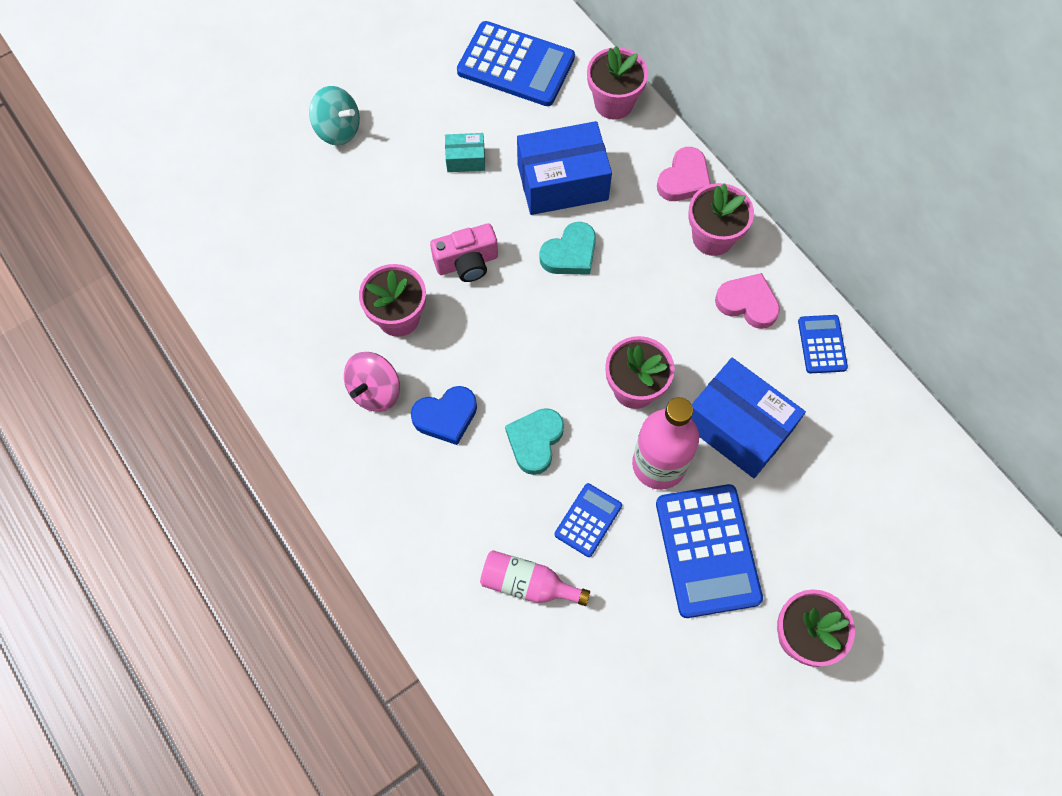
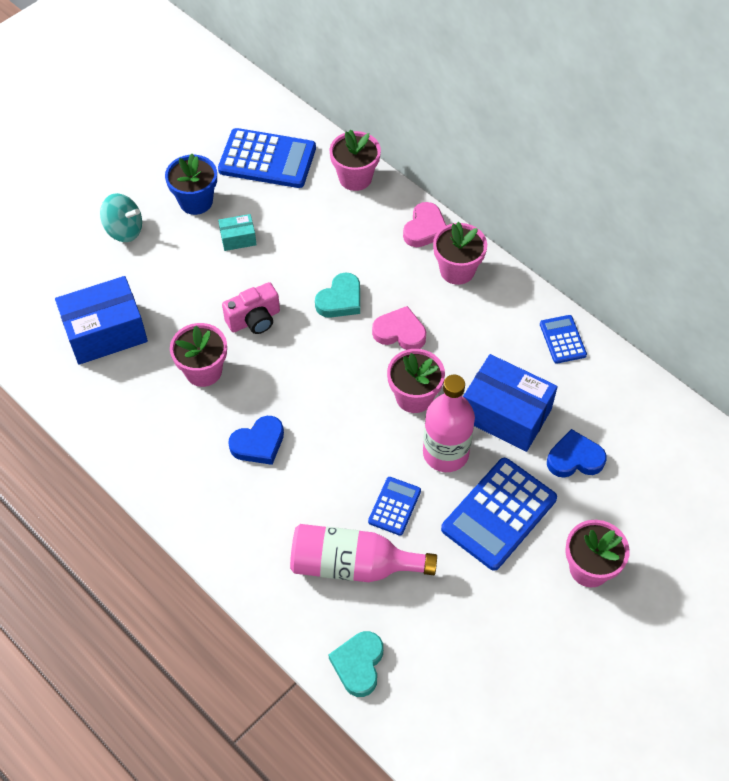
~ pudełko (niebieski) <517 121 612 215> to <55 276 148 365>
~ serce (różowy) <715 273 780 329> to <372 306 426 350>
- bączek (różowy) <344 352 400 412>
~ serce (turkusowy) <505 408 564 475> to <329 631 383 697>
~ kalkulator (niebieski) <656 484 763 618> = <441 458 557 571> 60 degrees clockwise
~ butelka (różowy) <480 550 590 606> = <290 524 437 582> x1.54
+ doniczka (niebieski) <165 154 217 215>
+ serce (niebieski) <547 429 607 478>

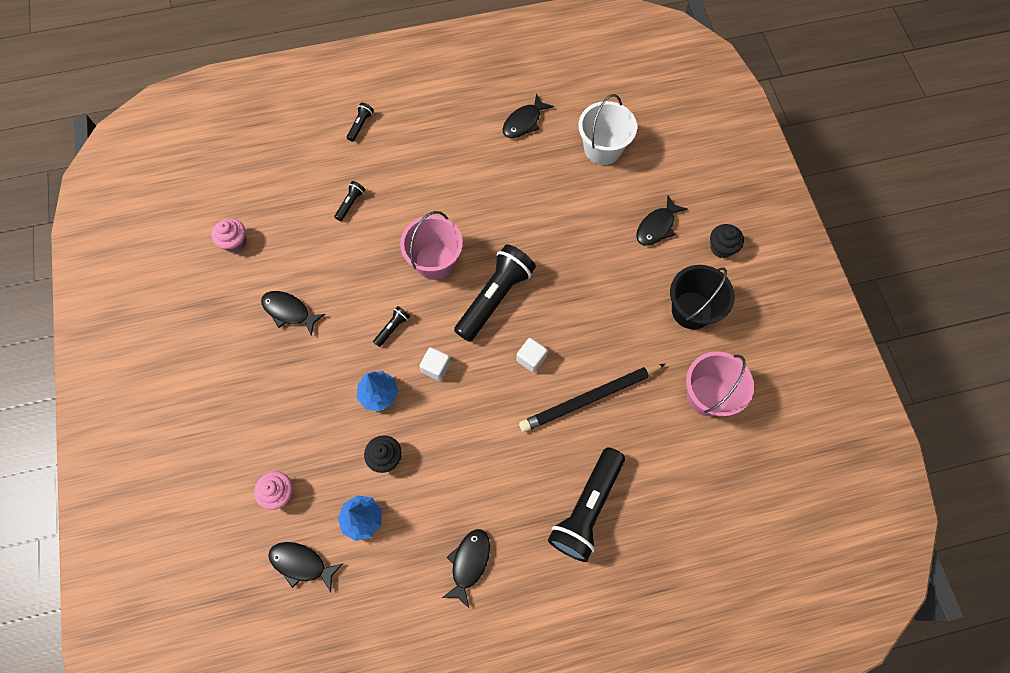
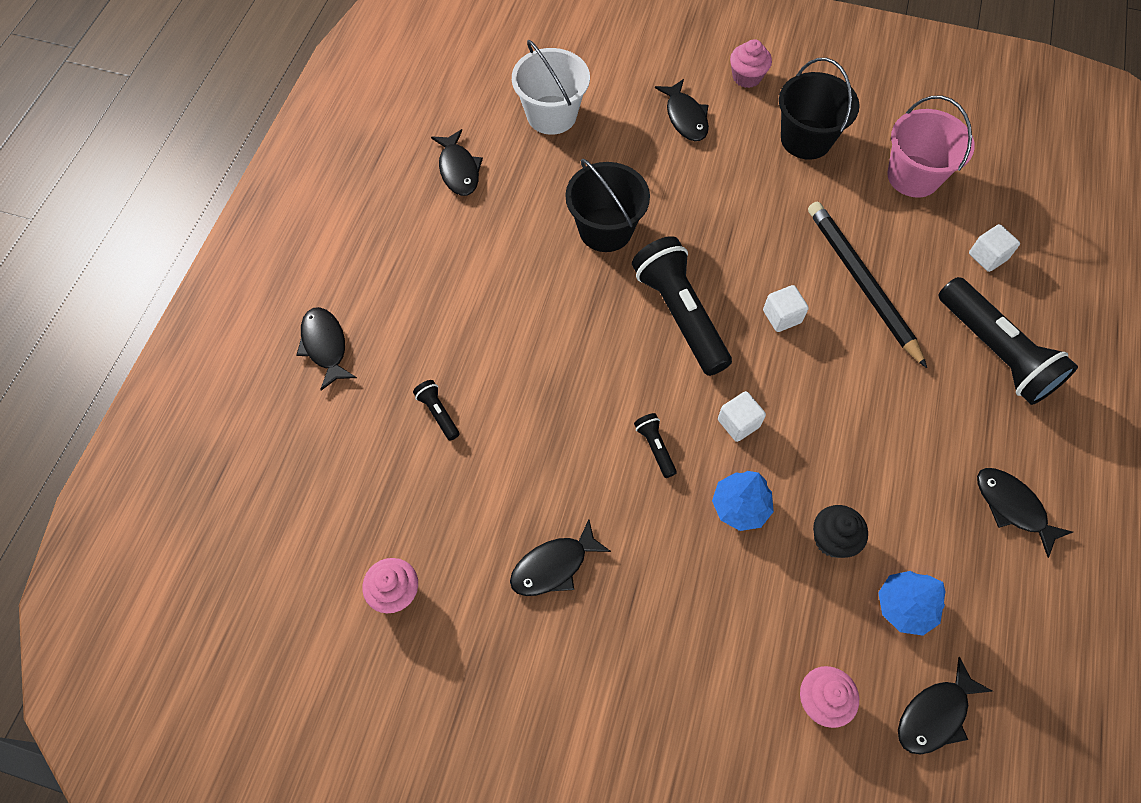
~ latarka (czarny) <347 103 374 142> to ryba (czarny) <297 307 357 390>
- wiadro (różowy) <400 211 463 280>
~ muffinka (czarny) <710 224 744 258> to muffinka (różowy) <730 39 772 88>
~ ołówek (czarny) <519 364 665 432> = <808 201 927 368> 150 degrees clockwise
+ wiadro (czarny) <565 159 650 252>
+ sześcian (biały) <969 224 1020 272>

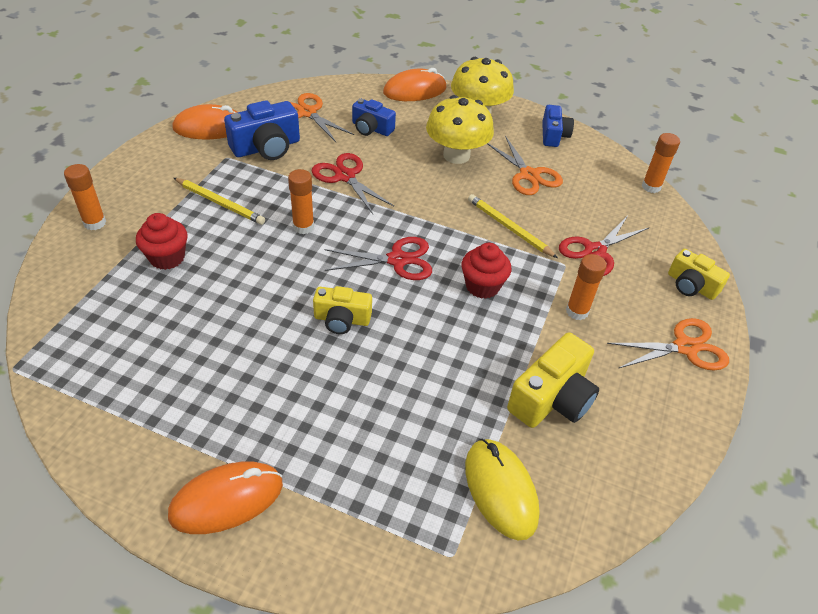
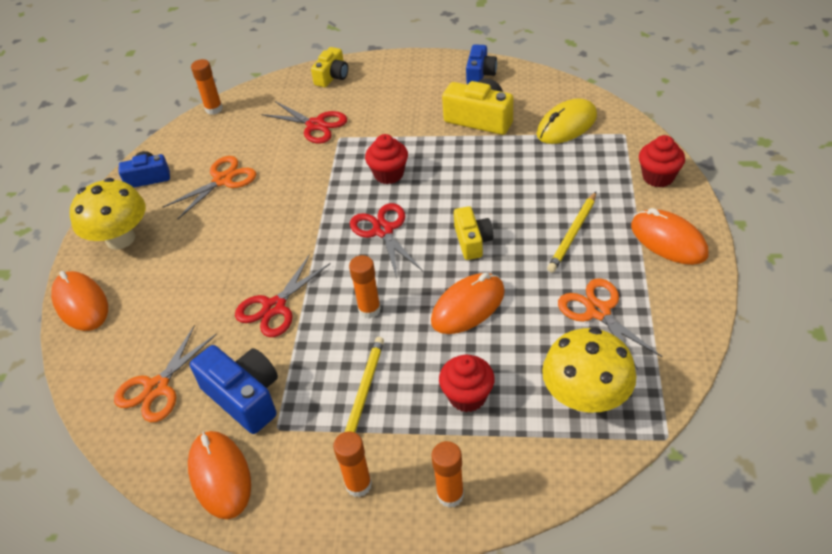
~ grzyb (żółty) <426 95 494 164> to <542 327 636 413>
~ aparat fotograficzny (niebieski) <352 99 396 136> to <466 44 497 84>
~ ołówek (żółty) <468 194 558 258> to <547 192 596 273>
~ klej w sztyfcie (pomarańczowy) <566 254 607 320> to <333 432 372 497>
~ nożyczki (pomarańczowy) <607 318 729 370> to <558 278 662 370>
+ muffinka (czerwony) <639 135 685 188>
+ myszka (pomarańczowy) <431 273 505 334>

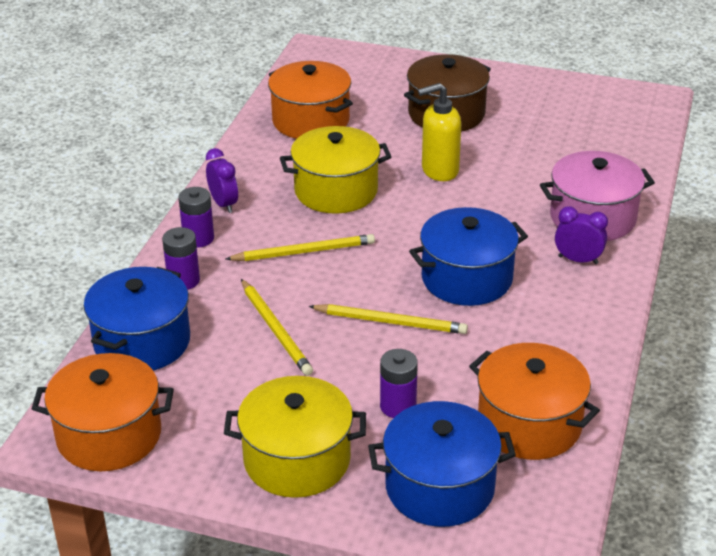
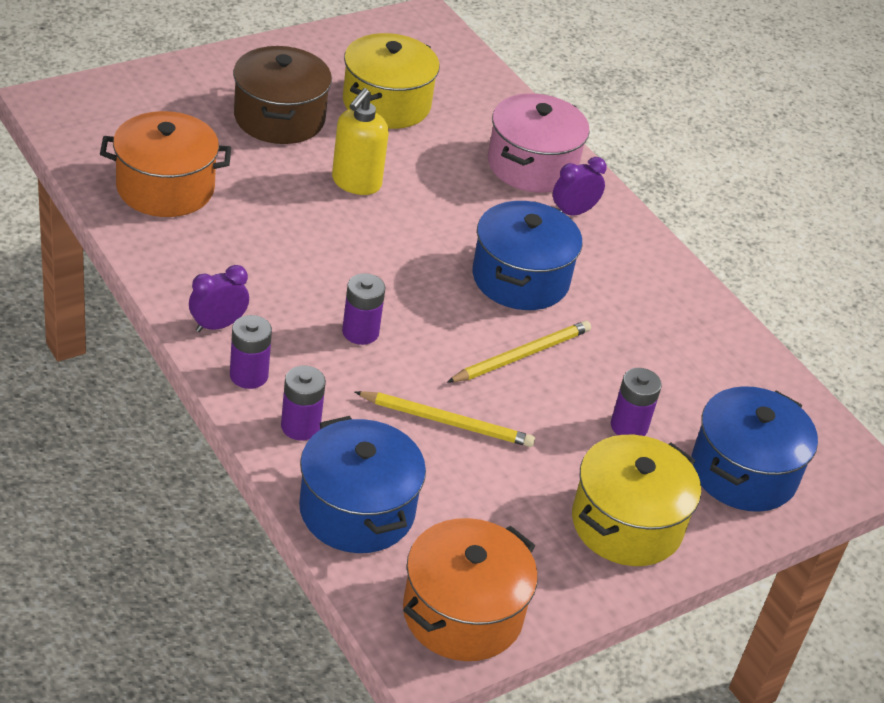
~ garnek (żółty) <280 126 391 214> to <343 33 440 129>
~ budzik (fioletowy) <206 148 238 213> = <189 265 249 332> 45 degrees counterclockwise
~ ołówek (żółty) <226 234 375 261> to bateria (fioletowy) <342 273 386 345>
- garnek (pomarańczowy) <469 343 600 460>

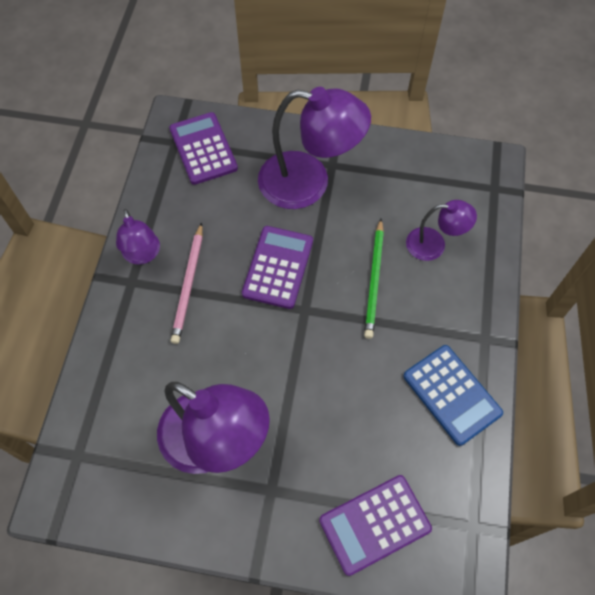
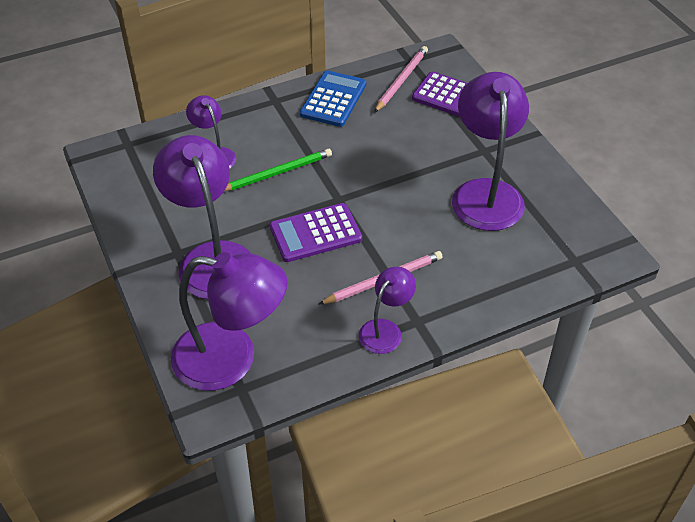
~ kalkulator (fioletowy) <169 112 238 185> to lampka (fioletowy) <171 252 288 391>
+ ołówek (różowy) <374 46 428 113>

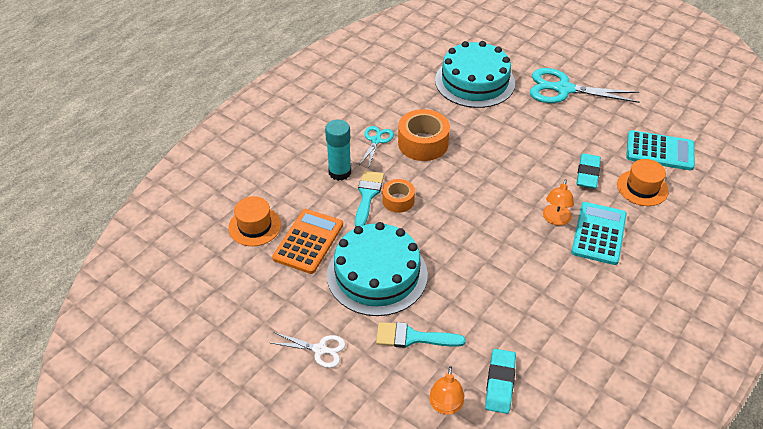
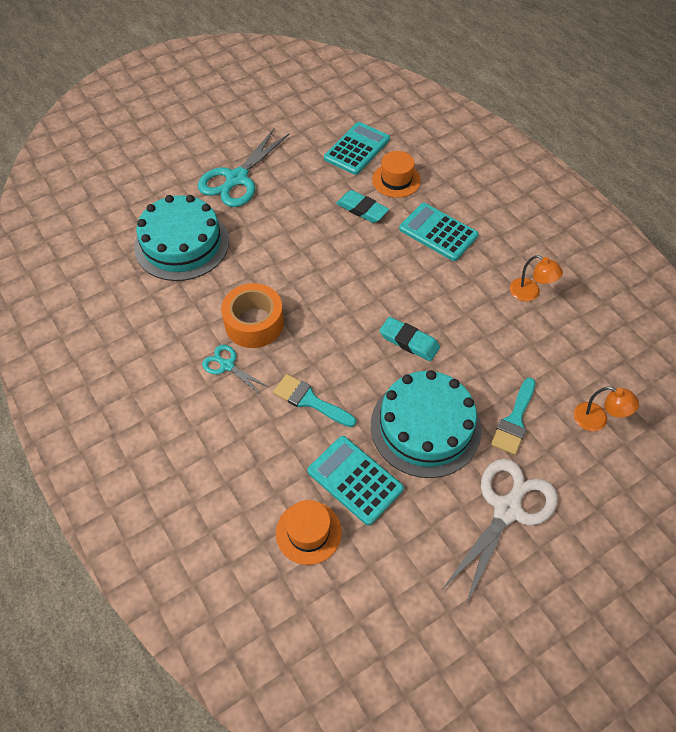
- klej w sztyfcie (turkusowy) <325 120 351 181>
- taśma klejąca (pomarańczowy) <382 179 415 213>
~ lampka (pomarańczowy) <543 179 574 225> to <510 255 563 301>
~ kalkulator (pomarańczowy) <272 209 343 274> to kalkulator (turkusowy) <307 436 404 526>
~ nożyczki (biały) <271 332 346 368> = <443 459 558 605> x1.92
~ gumka do mazania (turkusowy) <485 349 516 414> to <379 317 440 361>

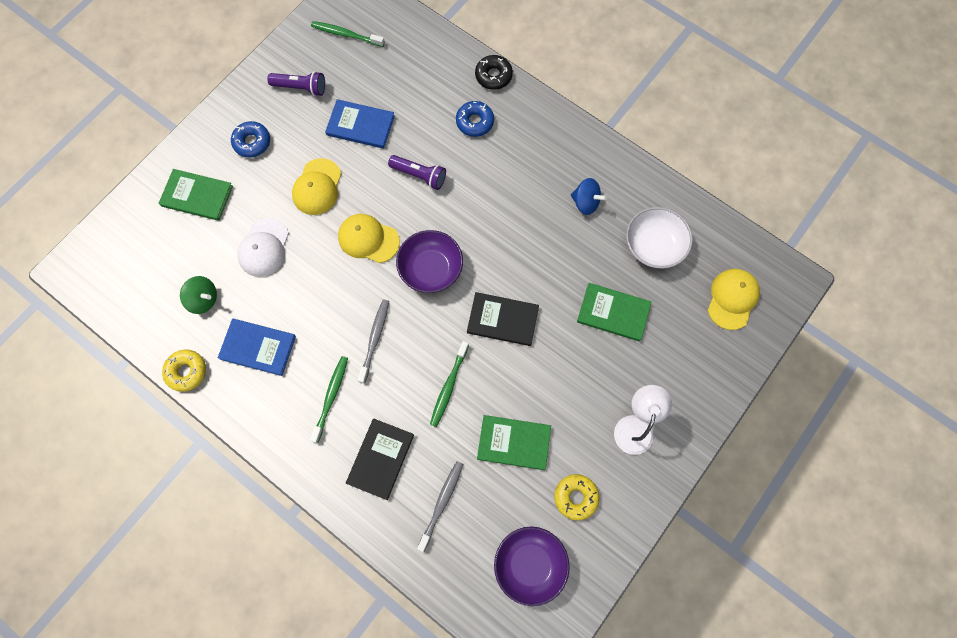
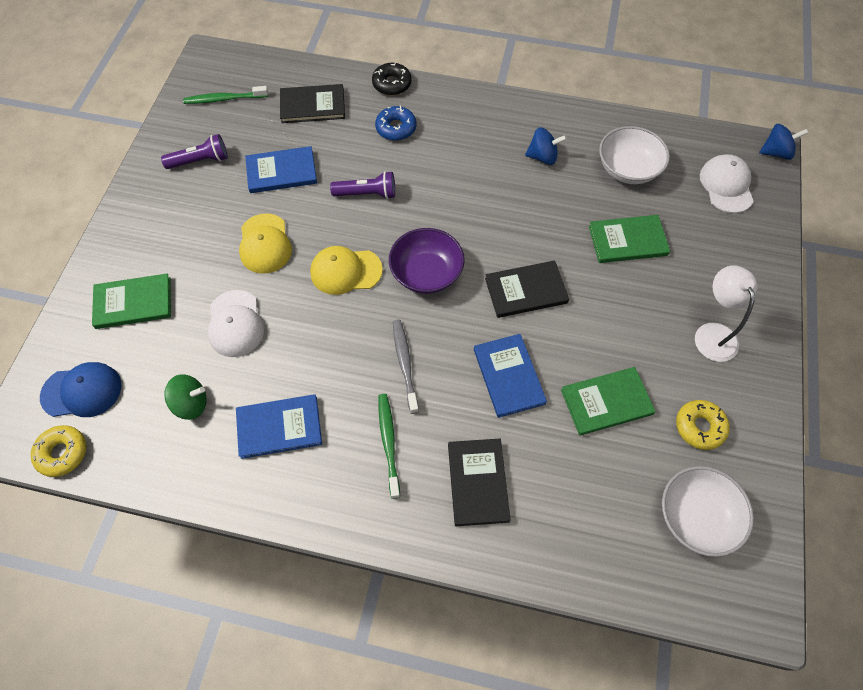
- donut (niebieski) <231 121 270 158>
~ czapka (żółty) <707 269 760 330> to czapka (biały) <700 154 753 213>
~ szczoteczka do zębów (zielony) <430 341 469 427> to książka (niebieski) <474 334 547 418>
~ donut (żółty) <162 349 206 392> to <31 425 87 477>
- szczoteczka do zębów (szary) <417 461 463 552>
~ miska (fioletowy) <494 527 570 606> to miska (biały) <662 466 754 557>
+ książka (czarny) <280 84 345 123>
+ bączek (niebieski) <759 124 808 160>
+ czapka (niebieski) <40 362 122 417>

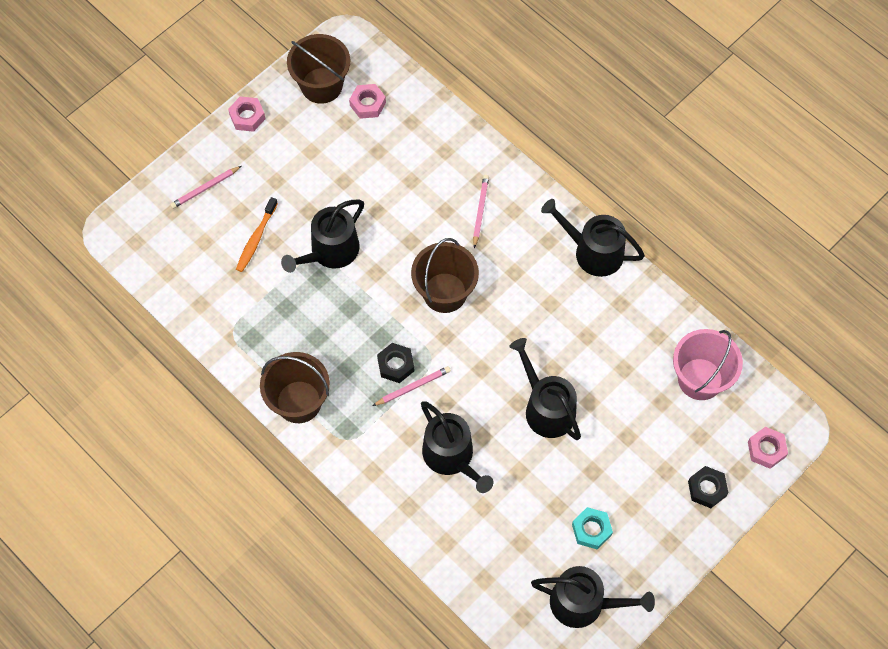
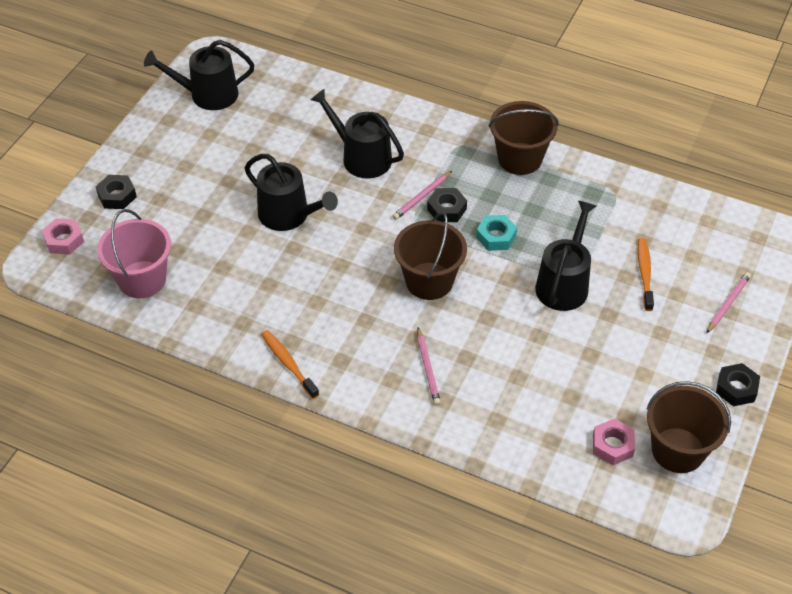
~ nakrętka (różowy) <228 96 265 132> to nakrętka (czarny) <716 363 760 406>
~ konewka (czarny) <541 199 645 277> to szczoteczka do zębów (pomarańczowy) <261 330 319 399>
~ nakrętka (turkusowy) <572 507 613 549> to <476 215 517 251>

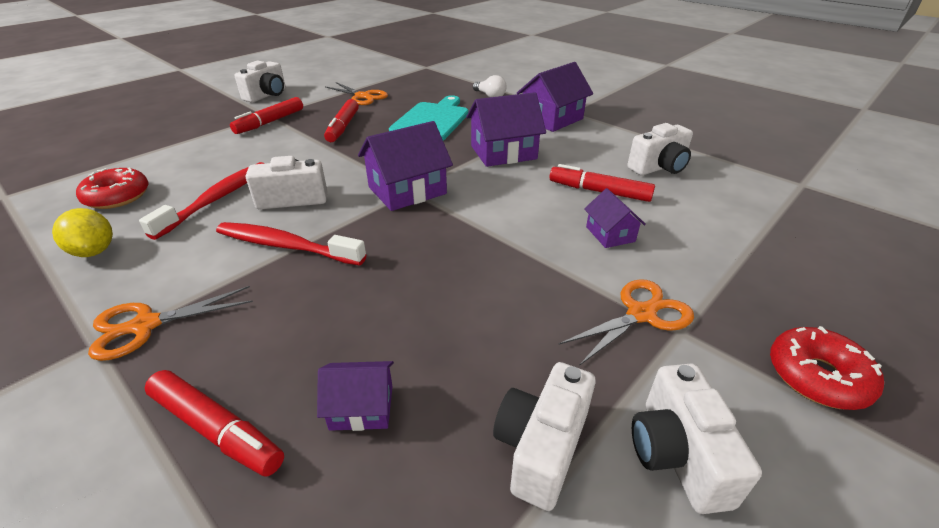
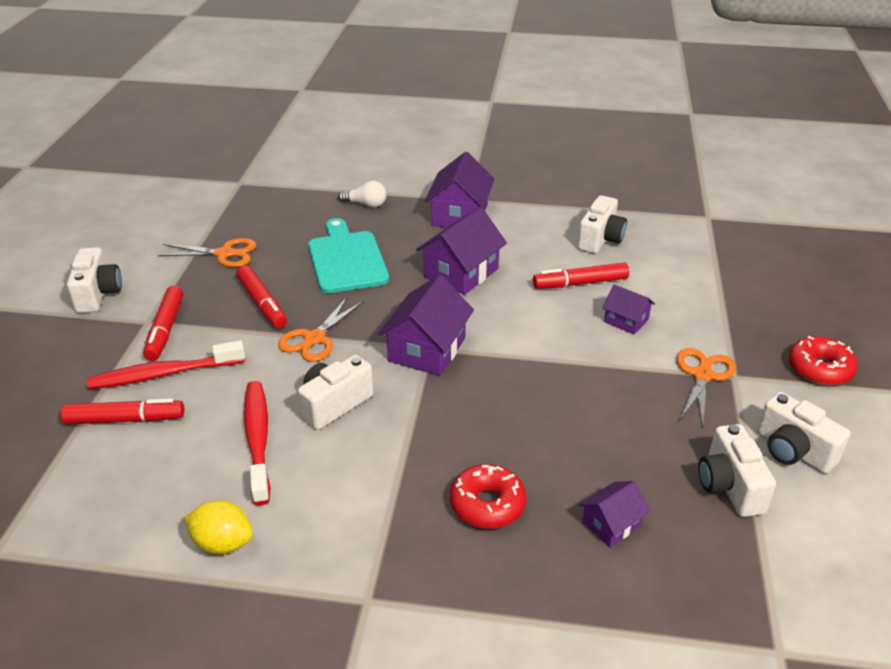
~ donut (czerwony) <76 168 148 209> to <450 464 526 529>
~ szczoteczka do zębów (czerwony) <216 222 366 265> to <87 340 245 389>
~ nożyczki (pomarańczowy) <88 286 253 361> to <278 296 364 362>
~ flamaster (czerwony) <145 370 284 476> to <61 399 184 425>

